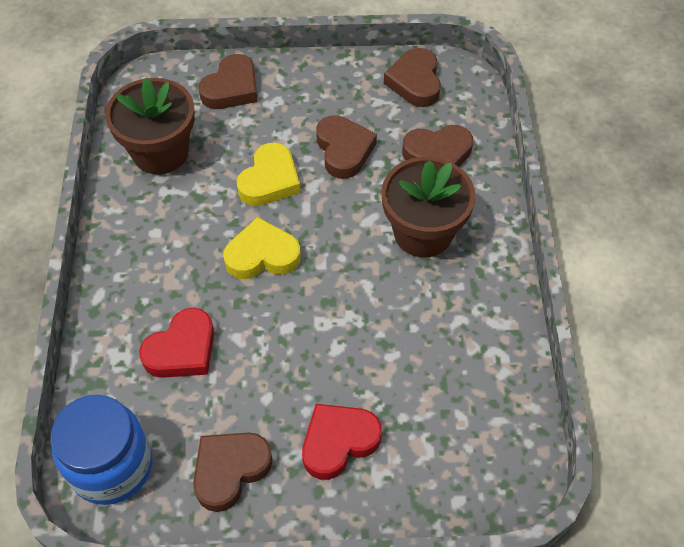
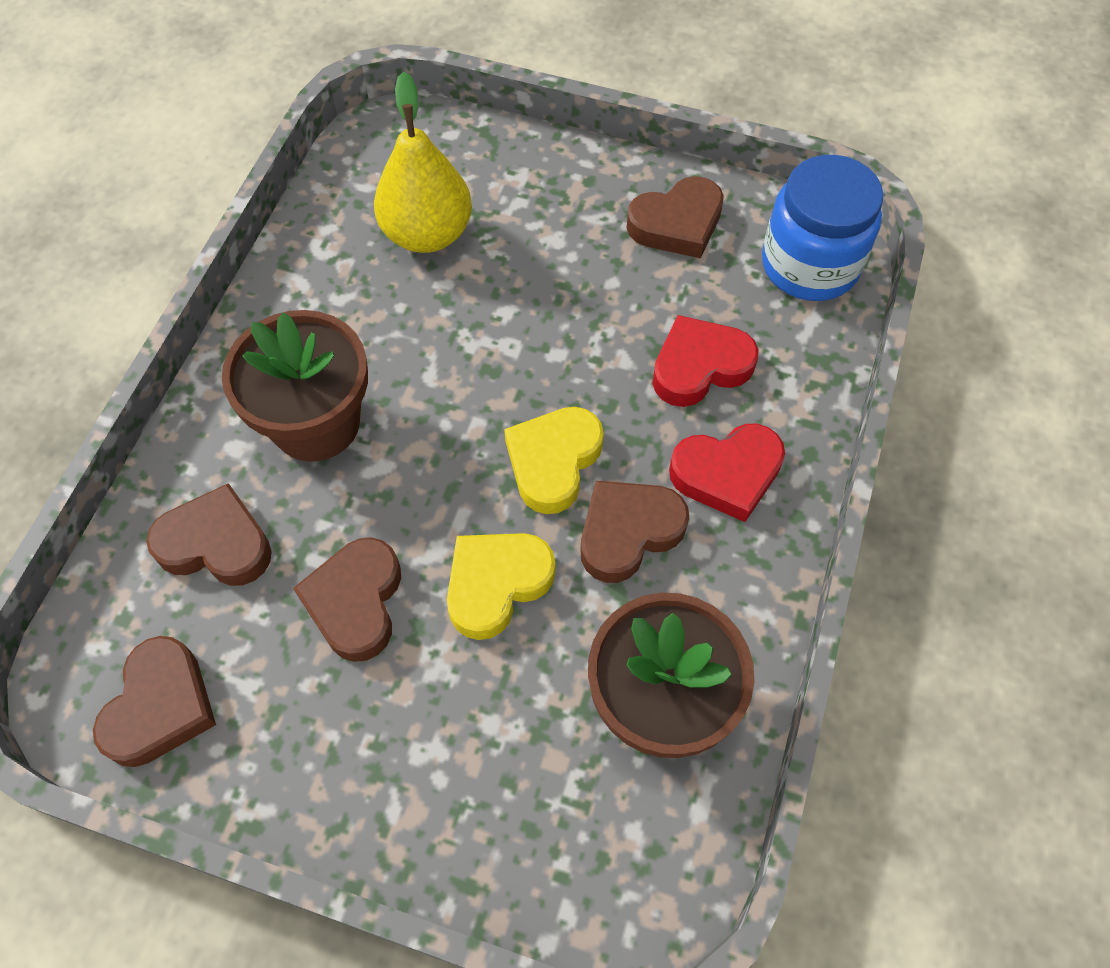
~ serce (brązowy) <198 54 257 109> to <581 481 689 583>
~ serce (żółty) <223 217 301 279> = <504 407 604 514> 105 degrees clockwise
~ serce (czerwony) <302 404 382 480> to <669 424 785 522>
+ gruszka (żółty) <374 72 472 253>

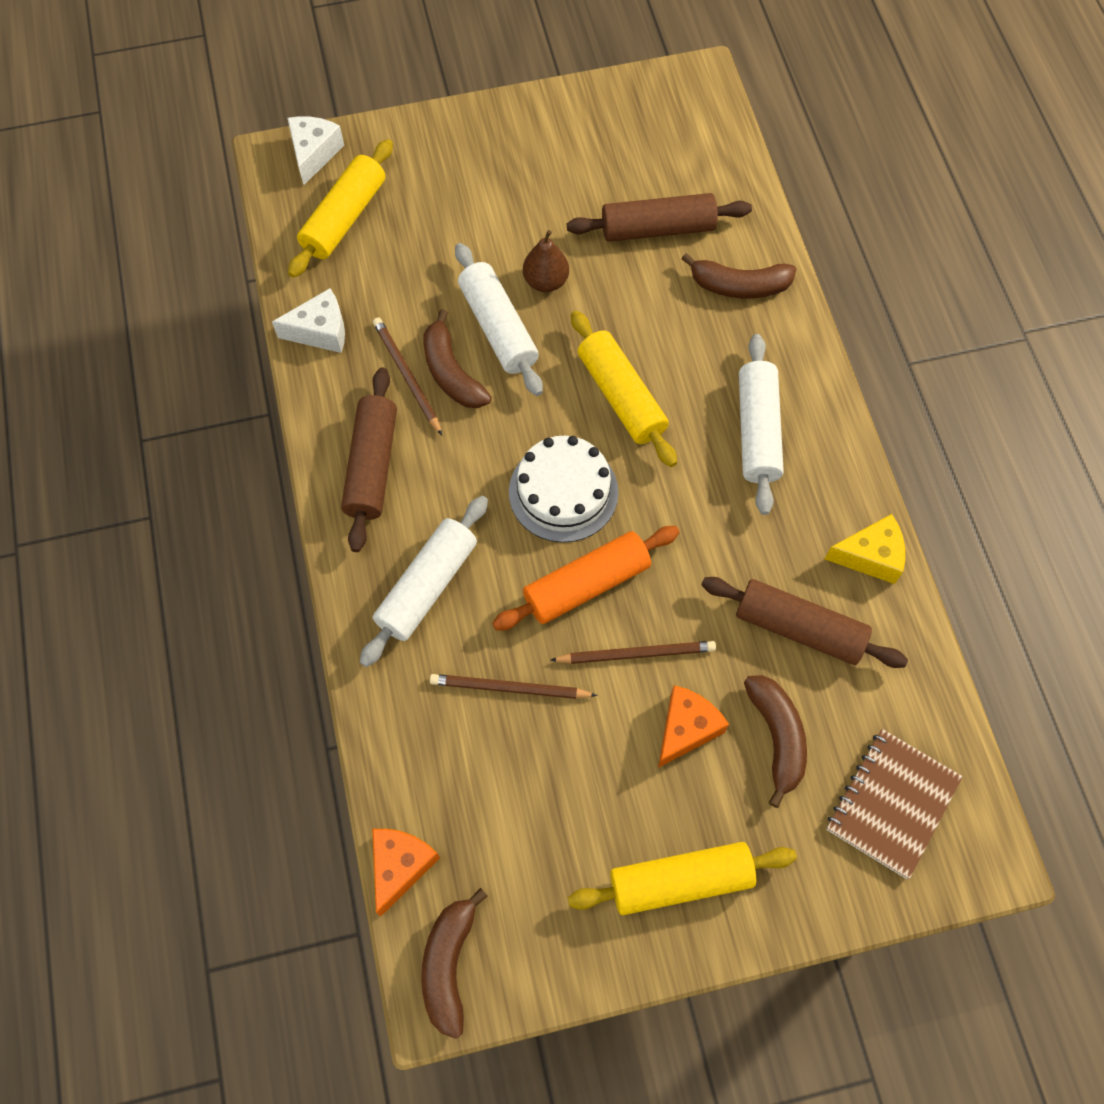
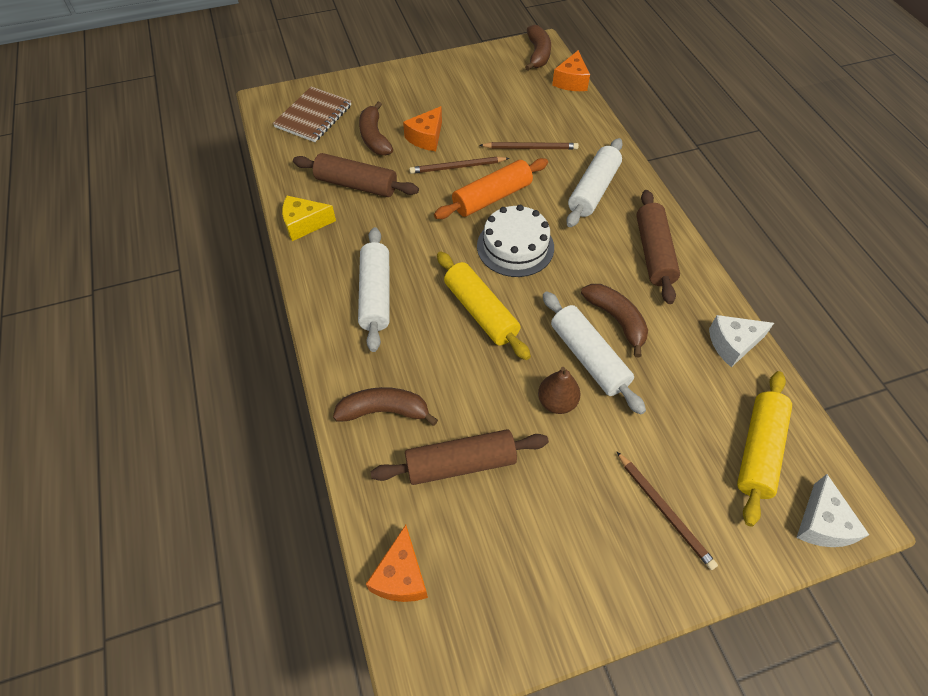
~ ołówek (brązowy) <373 318 442 435> to <616 451 718 570>
- wałek do ciasta (żółty) <568 842 797 915>
+ ser (pomarańczowy) <366 525 428 602>

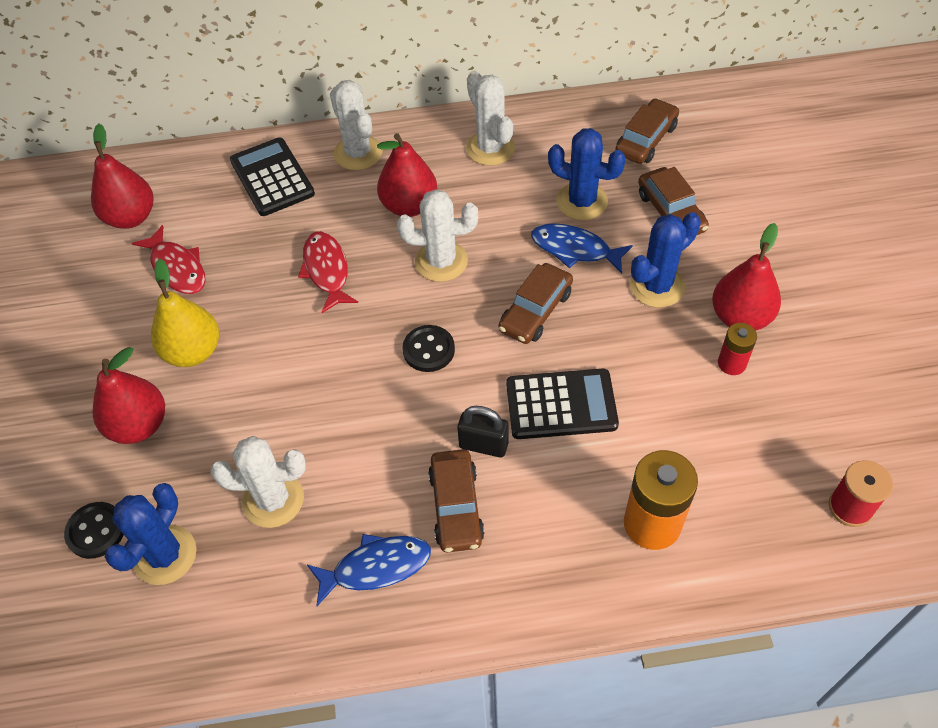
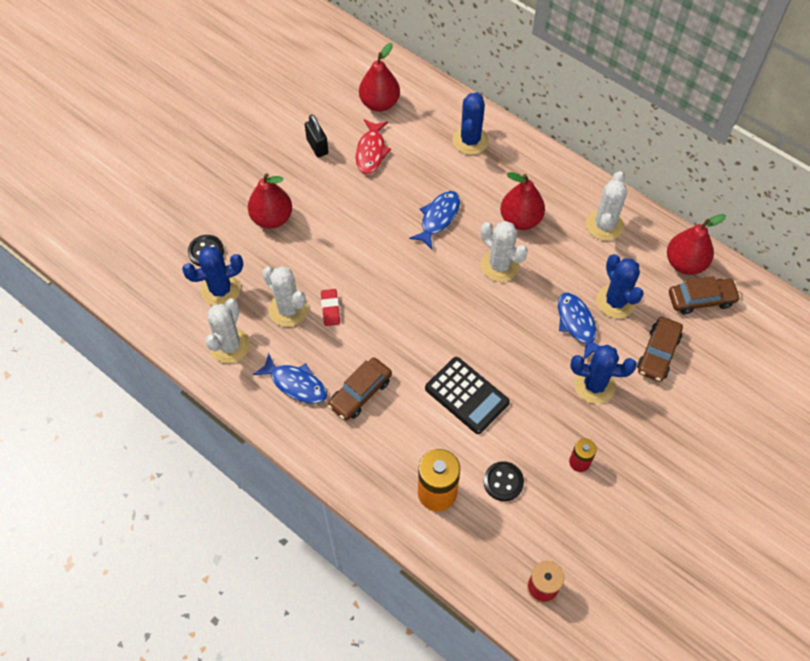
~ kaktus (biały) <330 80 382 170> to <205 298 250 364>
~ kalkulator (czarny) <230 137 315 216> to kaktus (niebieski) <452 92 489 155>
~ gruszka (czerwony) <712 223 781 330> to <667 214 726 275>
~ ryba (czerwony) <298 231 358 313> to ryba (niebieski) <409 191 460 249>
- gruszka (żółty) <151 259 219 367>
- samochód (brązowy) <498 263 573 344>
~ guzik (czarny) <402 325 455 372> to <484 461 524 501>
~ kłódka (czarny) <457 406 509 458> to <305 114 328 158>
+ gumka do mazania (czerwony) <321 289 340 326>

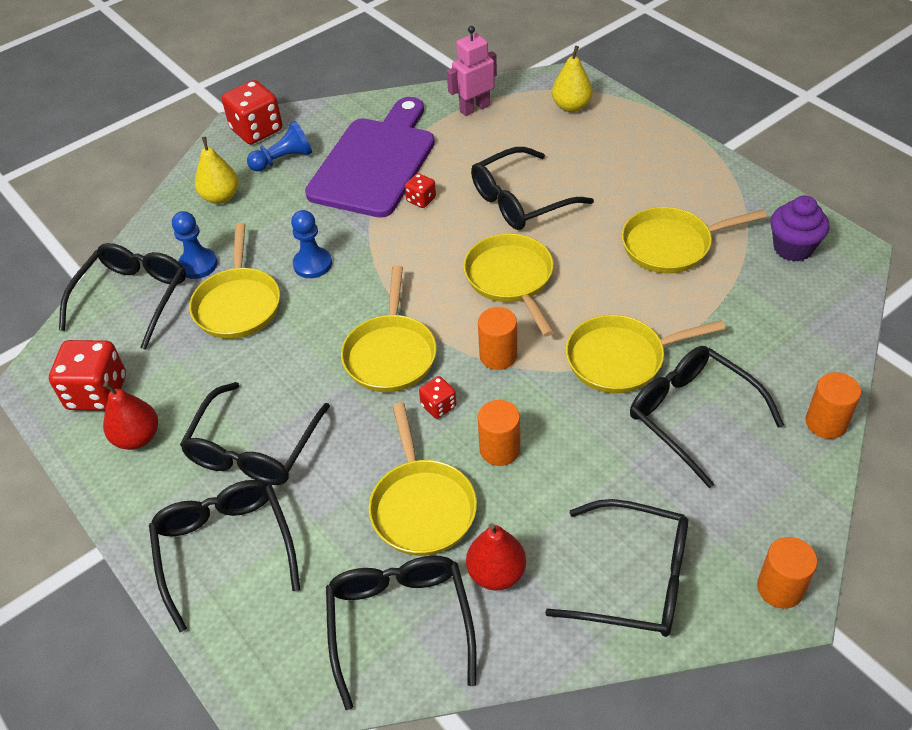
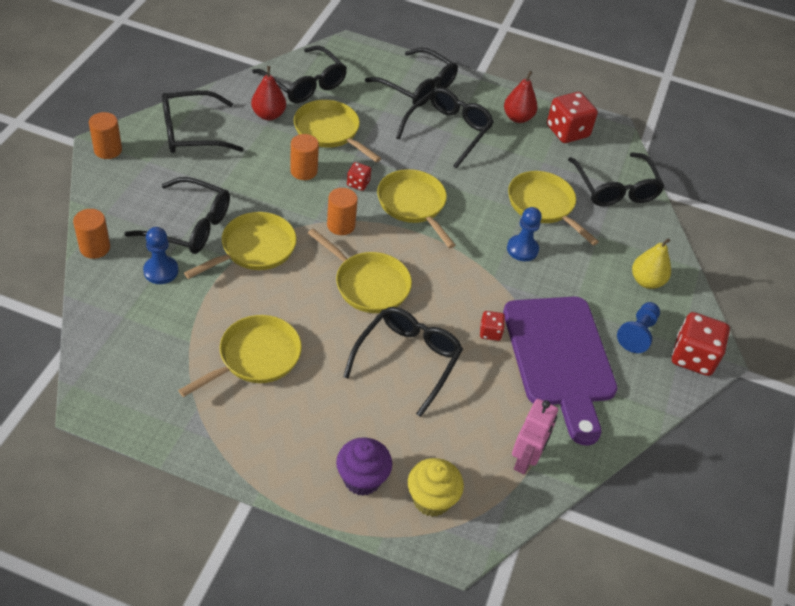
~ gruszka (żółty) <552 46 593 112> to muffinka (żółty) <408 458 464 517>
~ muffinka (fioletowy) <771 195 829 262> to <336 437 392 496>
~ pionek (niebieski) <172 211 218 279> to <143 227 178 284>
~ okulary (czarny) <180 382 330 485> = <396 87 494 169> 45 degrees clockwise

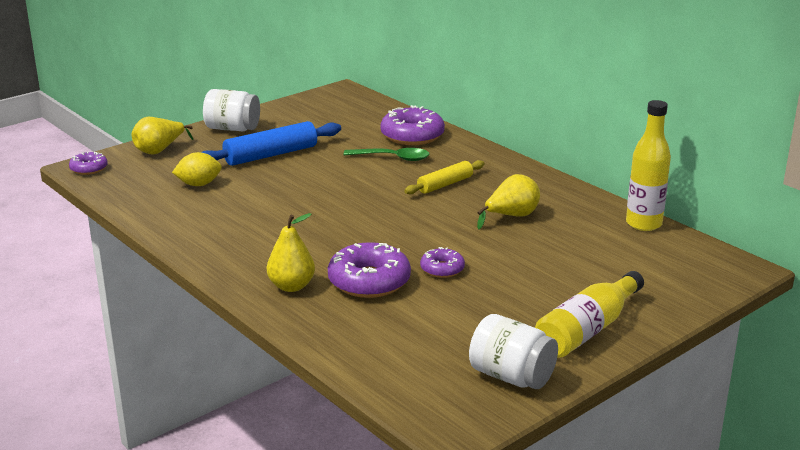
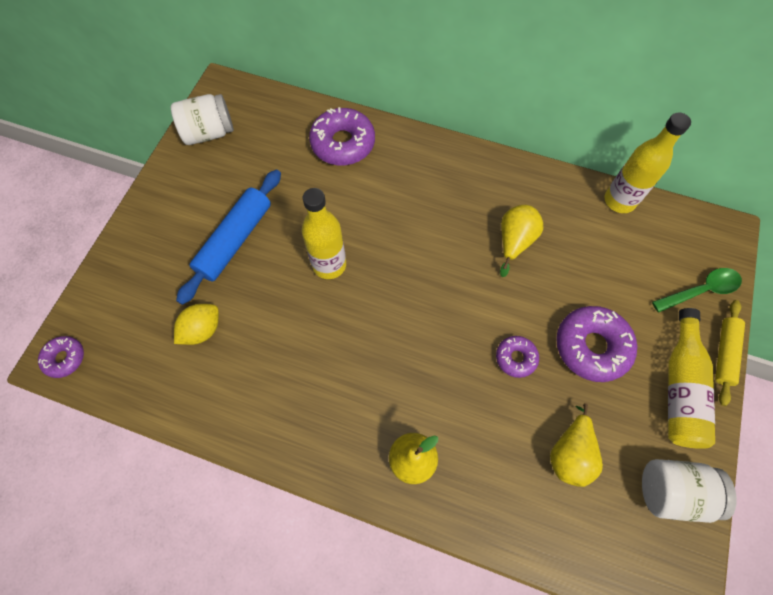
~ słoik (biały) <203 89 260 131> to <171 94 234 145>
~ gruszka (żółty) <132 117 193 155> to <550 403 603 487>
~ łyżka (zielony) <343 148 430 161> to <652 268 742 313>
~ wałek do ciasta (żółty) <404 160 484 194> to <715 300 745 406>
~ donut (fioletowy) <328 242 411 298> to <556 306 637 382>
+ butelka (żółty) <302 188 346 279>

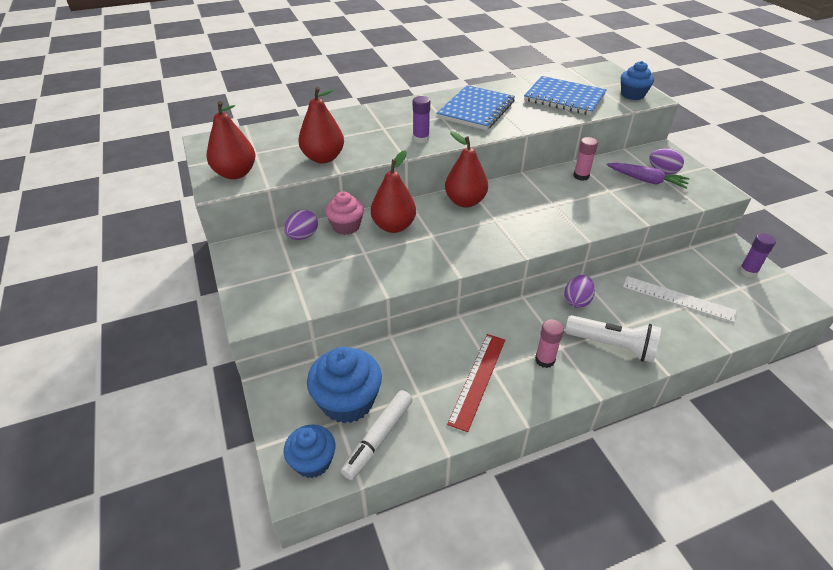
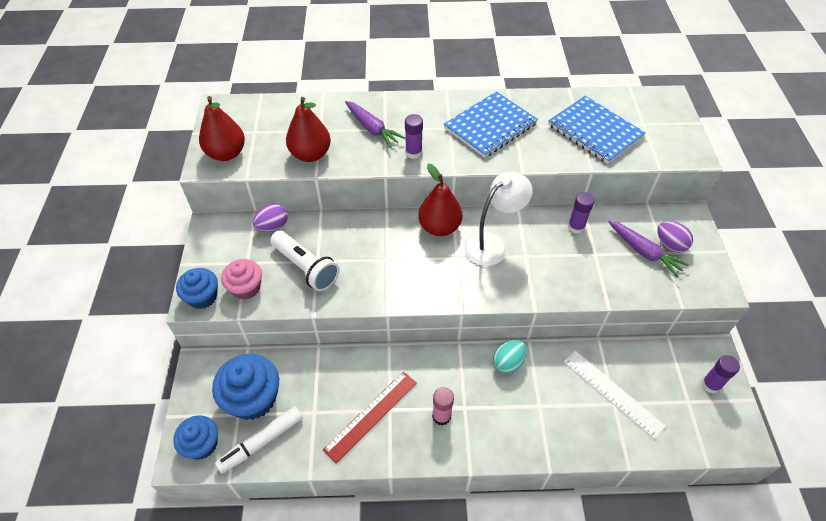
~ muffinka (niebieski) <621 61 654 100> to <176 268 218 309>
~ klej w sztyfcie (różowy) <573 137 598 181> to klej w sztyfcie (fioletowy) <568 192 595 234>
- gruszka (czerwony) <371 150 416 233>
~ muffinka (różowy) <325 192 364 235> to <221 259 262 300>
~ jajko (fioletowy) <564 275 595 308> to jajko (turkusowy) <493 340 527 374>
~ latarka (biały) <565 315 661 363> to <270 231 339 291>
+ marchewka (fioletowy) <345 101 405 148>
+ lampka (biały) <463 171 533 266>

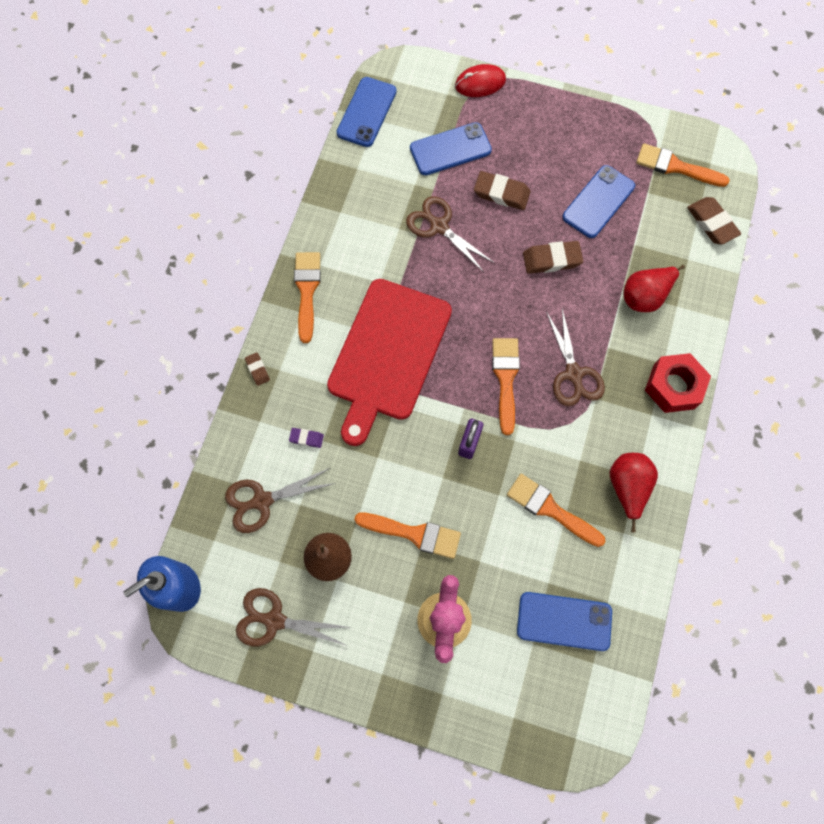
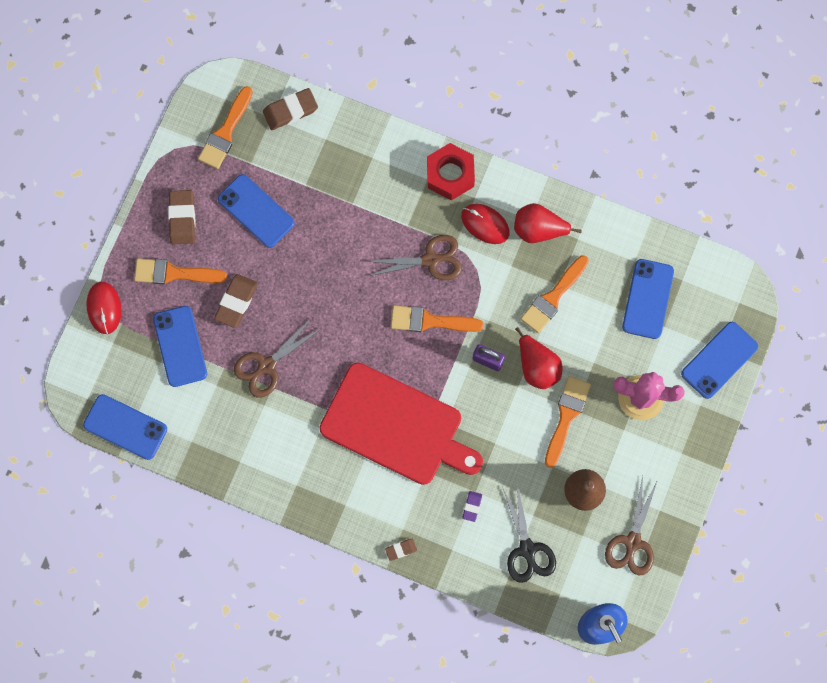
~ gumka do mazania (brązowy) <523 241 583 274> to <168 190 195 244>
~ pędzel (pomarańczowy) <294 252 321 343> to <134 258 227 284>
~ gruszka (czerwony) <624 265 685 312> to <515 327 562 389>
~ nożyczki (brązowy) <225 468 336 533> to nożyczki (czarny) <502 484 556 583>
+ myszka (czerwony) <461 204 510 244>
+ telefon (niebieski) <681 322 758 399>

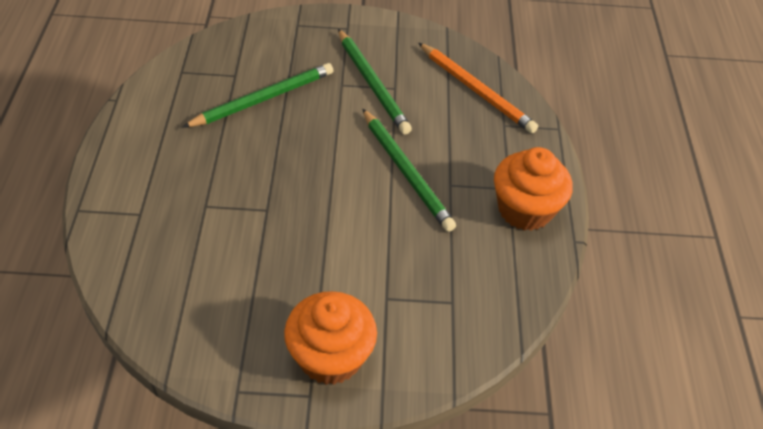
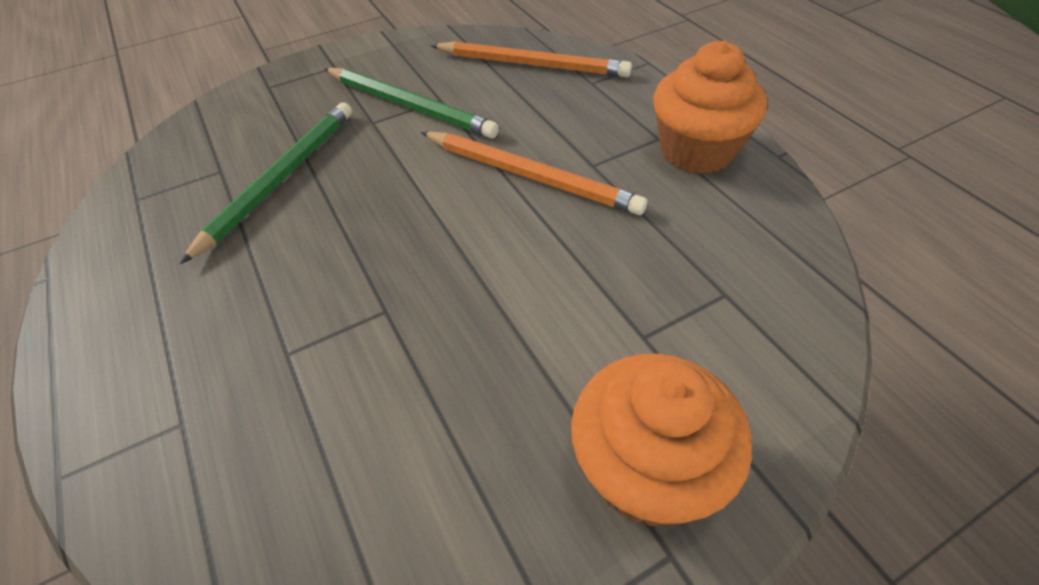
~ ołówek (zielony) <362 108 456 232> to ołówek (pomarańczowy) <421 131 647 215>

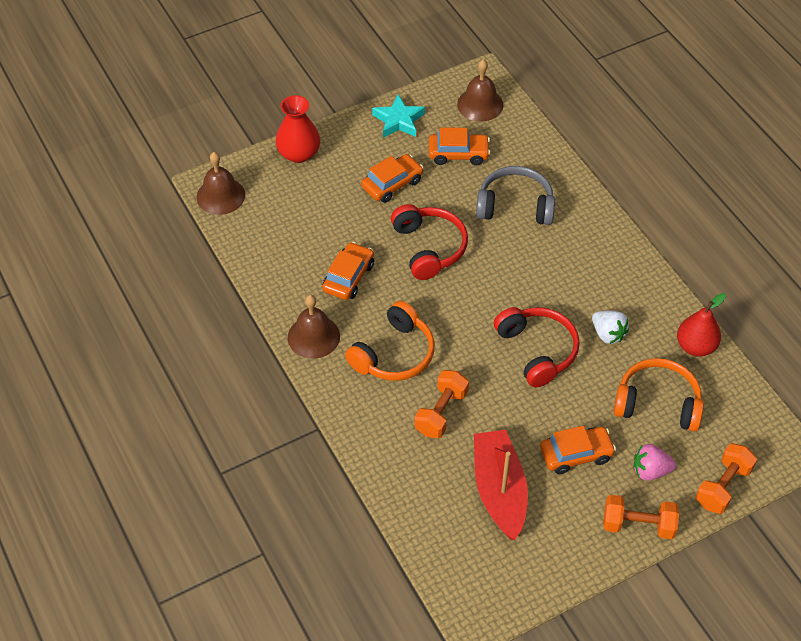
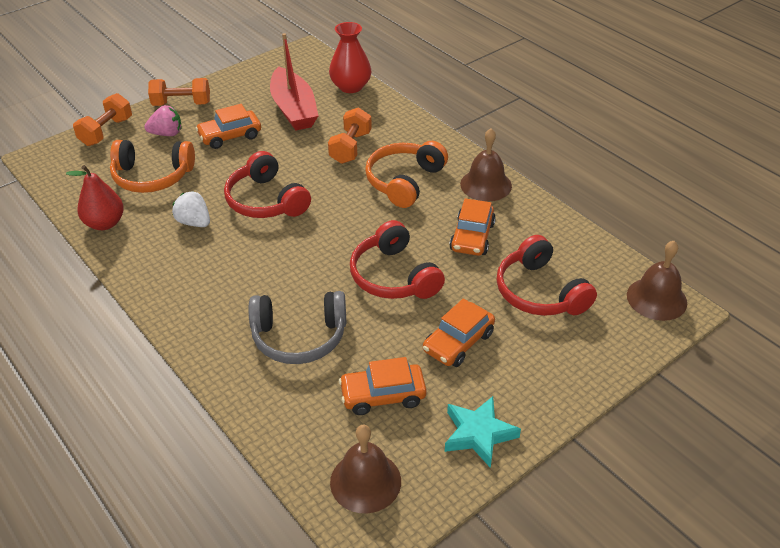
~ wazon (czerwony) <275 95 320 163> to <329 22 371 93>
+ słuchawki (czerwony) <497 235 597 316>

